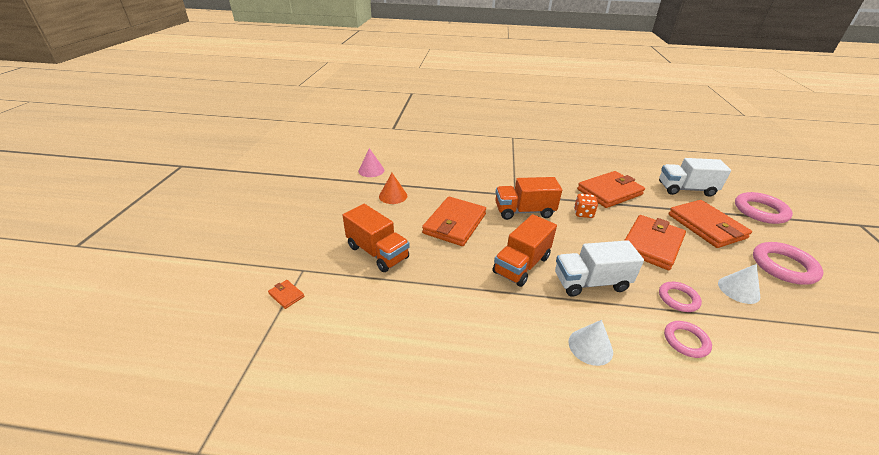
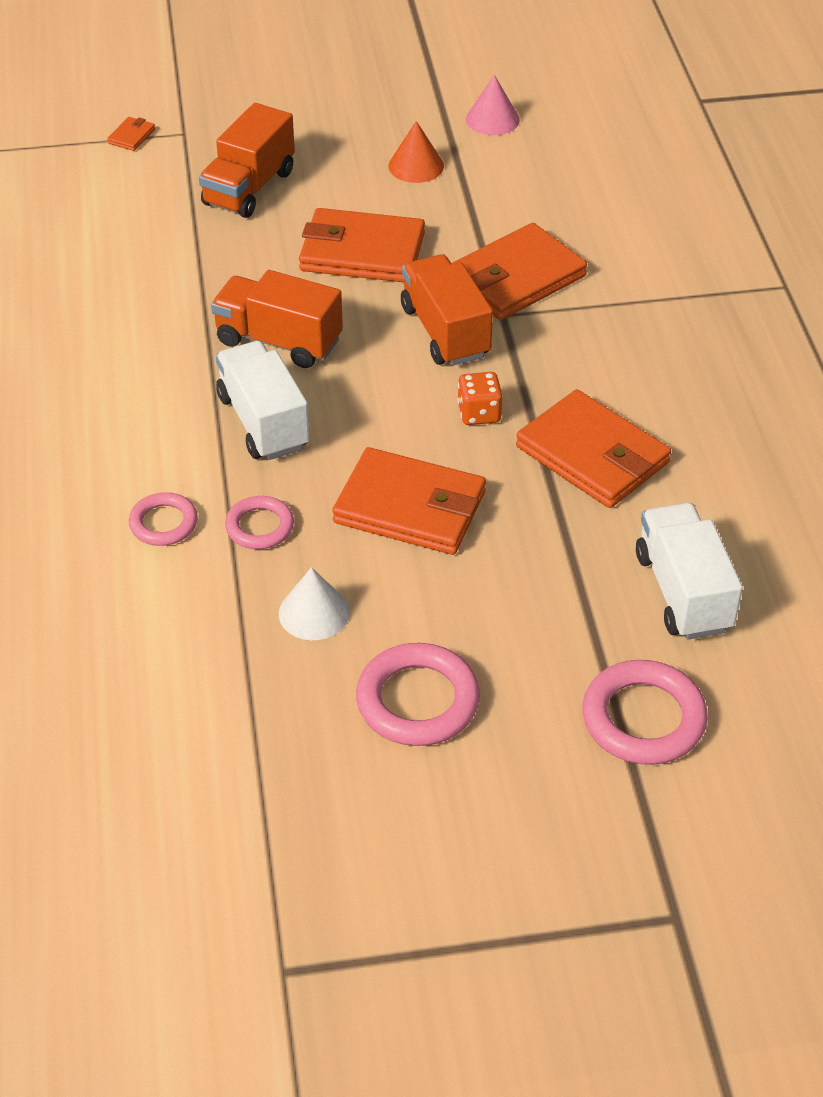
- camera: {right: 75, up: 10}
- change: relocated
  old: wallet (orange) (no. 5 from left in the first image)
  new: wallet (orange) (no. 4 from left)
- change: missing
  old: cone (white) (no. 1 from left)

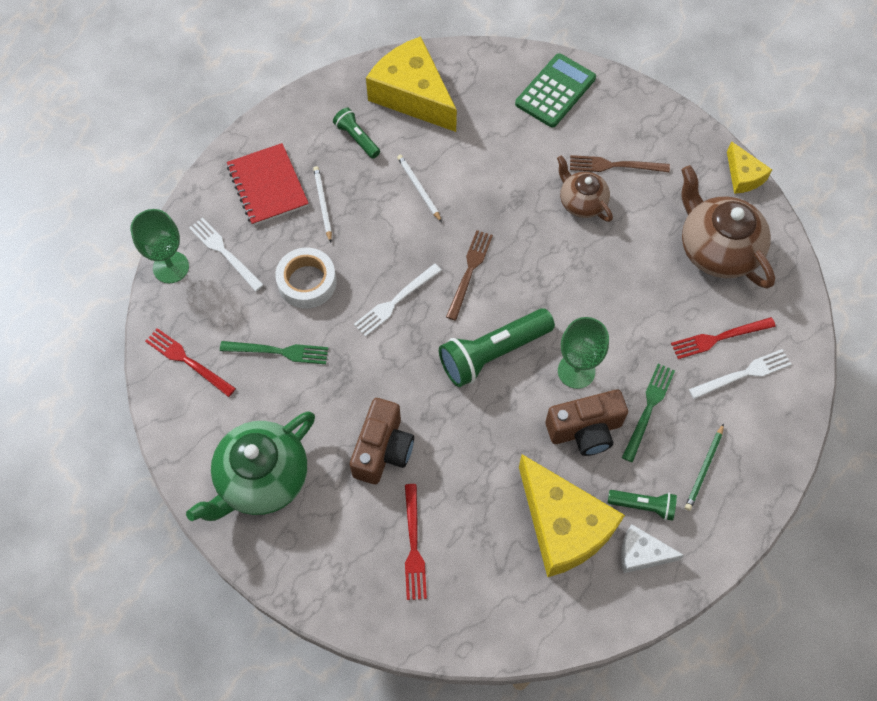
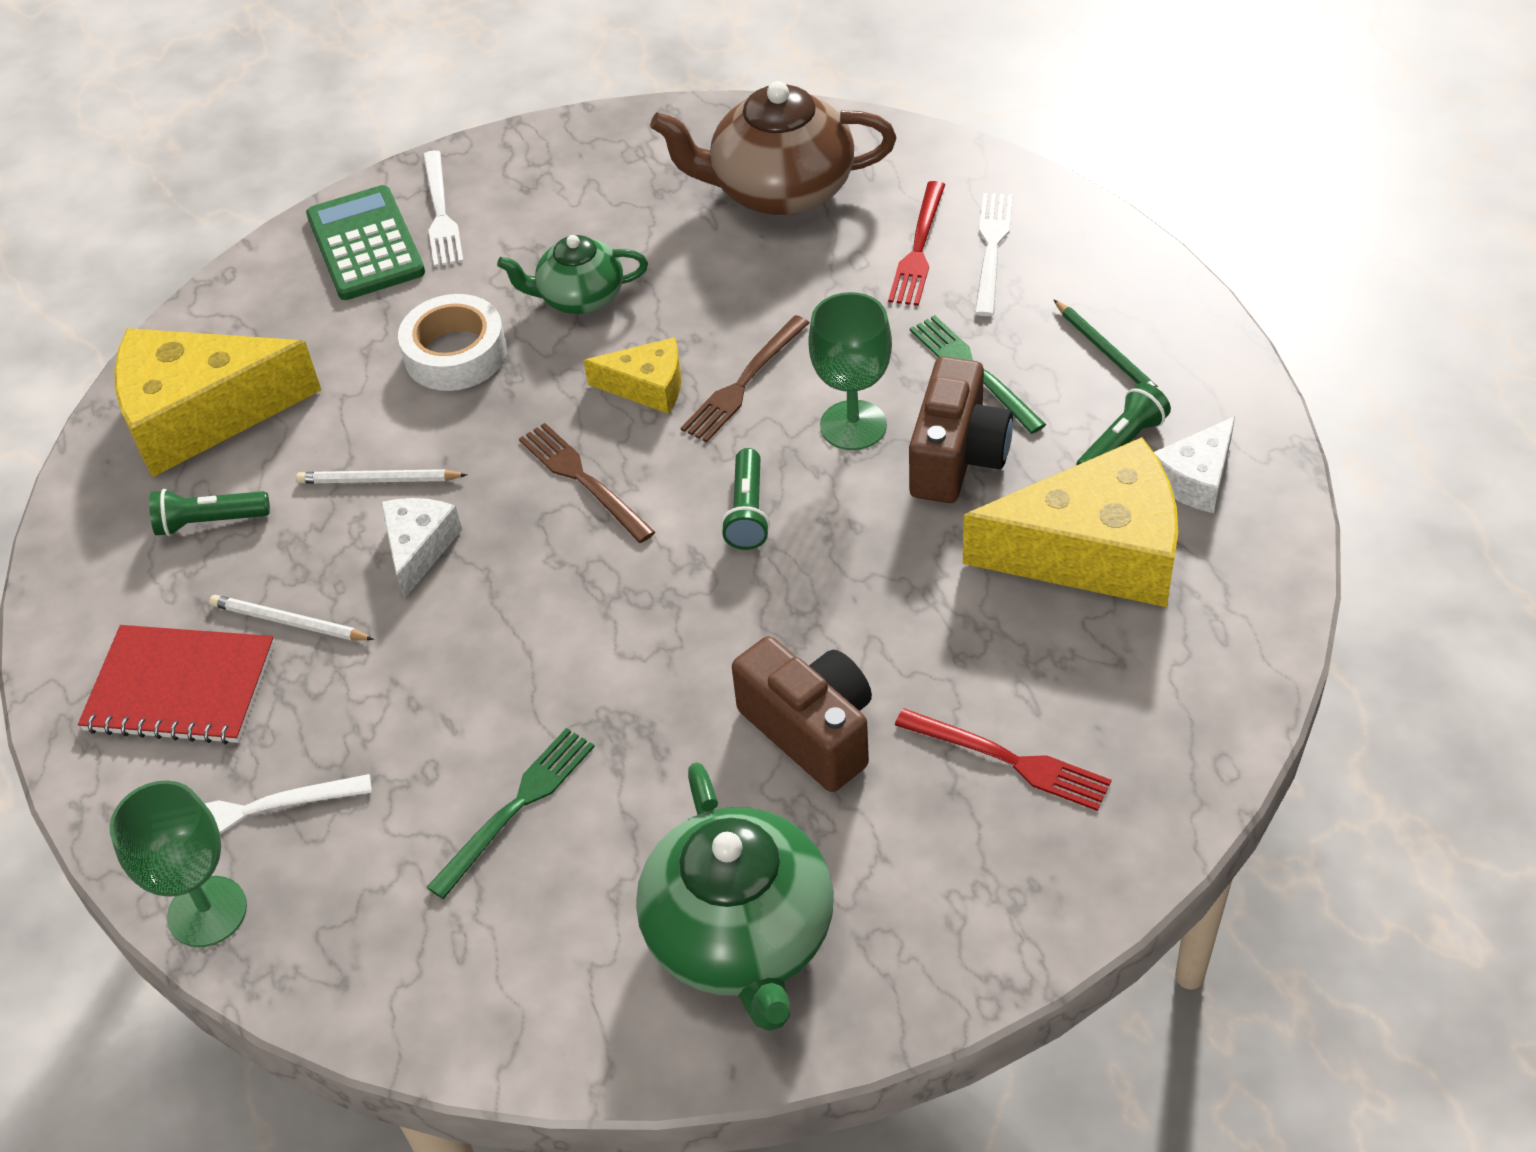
- camera: {right: -55, up: -15}
- change: relocated
  old: cheese (yellow) (no. 3 from left in the first image)
  new: cheese (yellow) (no. 2 from left)
- change: colour
  old: teapot (brown) (no. 1 from left)
  new: teapot (green) (no. 1 from left)
- change: relocated
  old: fork (brown) (no. 2 from left)
- change: relocated
  old: tape (white)
- change: relocated
  old: fork (white) (no. 2 from left)
- change: size
  old: flashlight (green) (no. 2 from left)
  factor: 0.53
- change: missing
  old: fork (red) (no. 1 from left)
- change: appeared
  new: cheese (white) (no. 1 from left)

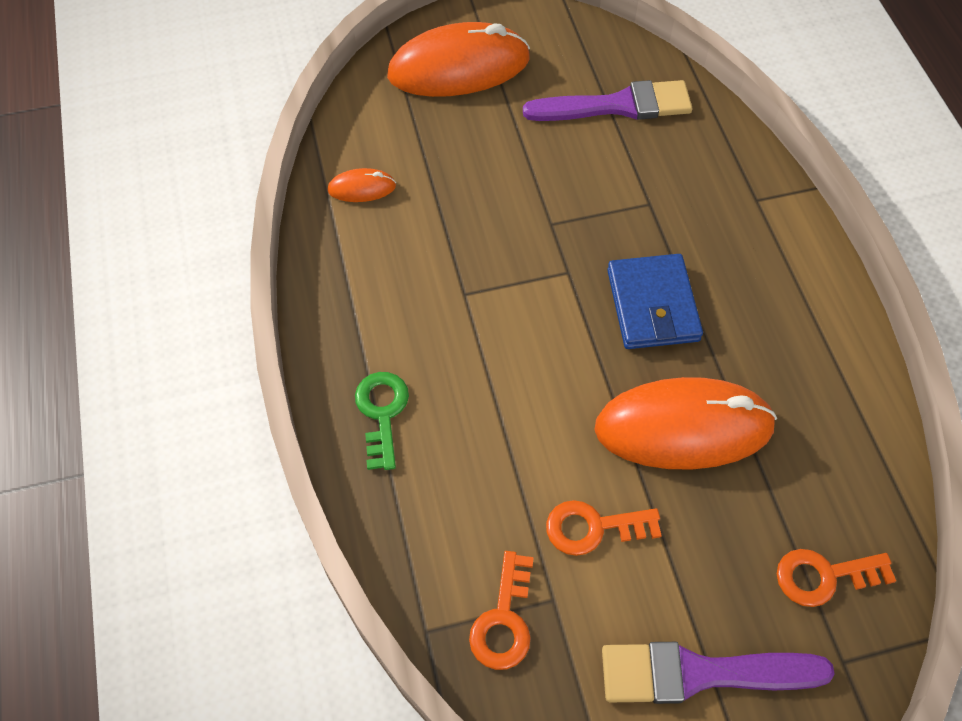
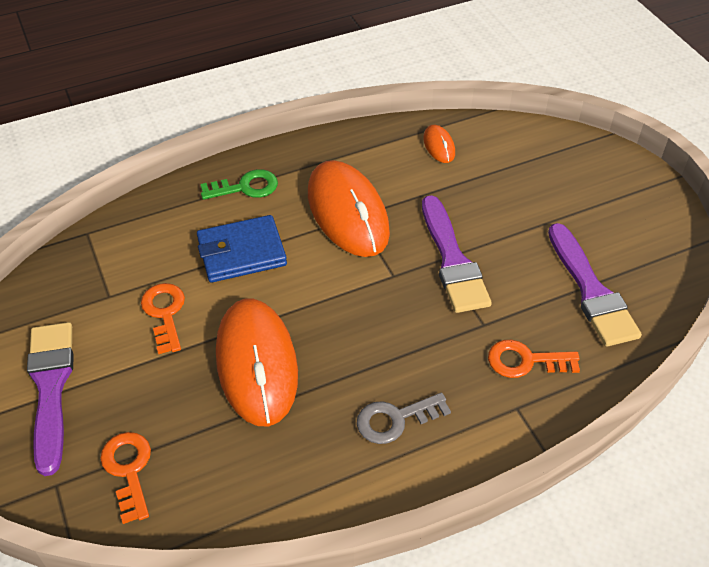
- camera: {right: 80, up: -10}
- change: relocated
  old: mouse (orange) (no. 2 from left)
- change: relocated
  old: wallet (blue)
- change: relocated
  old: key (orange) (no. 1 from left in the first image)
  new: key (orange) (no. 3 from left)
- change: appeared
  new: brush (purple) (no. 2 from left)
- change: appeared
  new: key (grey)

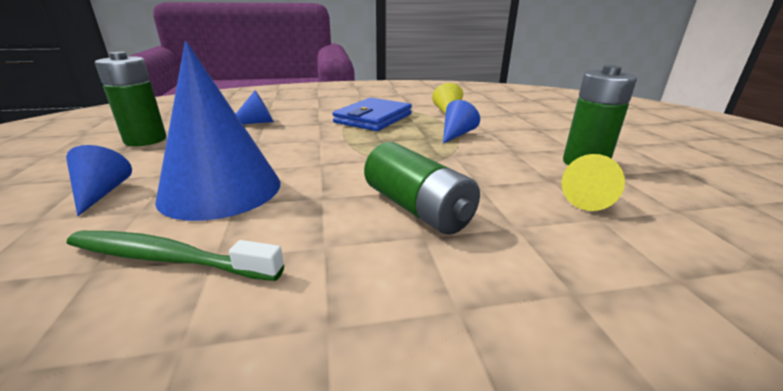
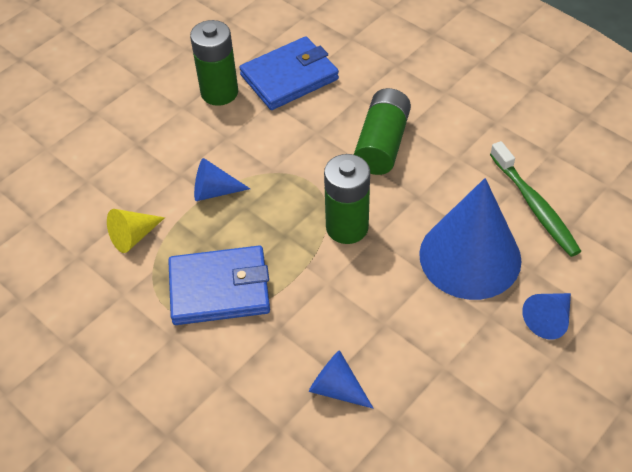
- camera: {right: -125, up: 25}
- change: relocated
  old: battery (green) (no. 1 from left in the first image)
  new: battery (green) (no. 2 from left)
- change: exchanged
  old: cone (yellow) (no. 2 from left)
  new: wallet (blue) (no. 2 from left)

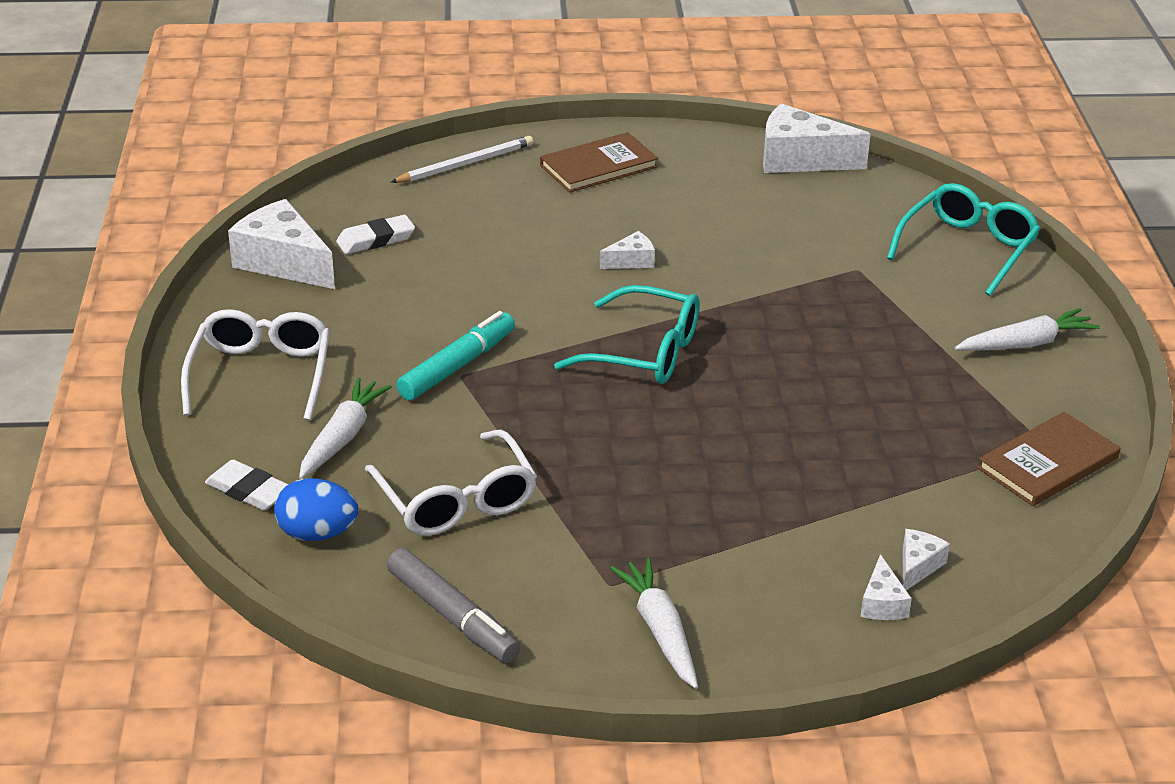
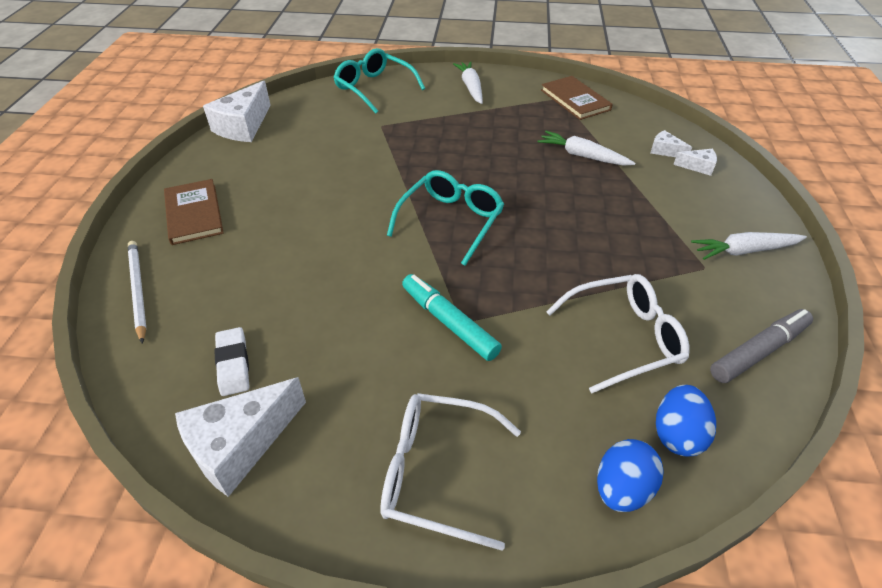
- camera: {right: -80, up: 10}
- change: missing
  old: cheese (white) (no. 2 from left)
- change: relocated
  old: carrot (white) (no. 1 from left in the first image)
  new: carrot (white) (no. 2 from left)
- change: exchanged
  old: eraser (white) (no. 1 from left)
  new: egg (blue) (no. 1 from left)

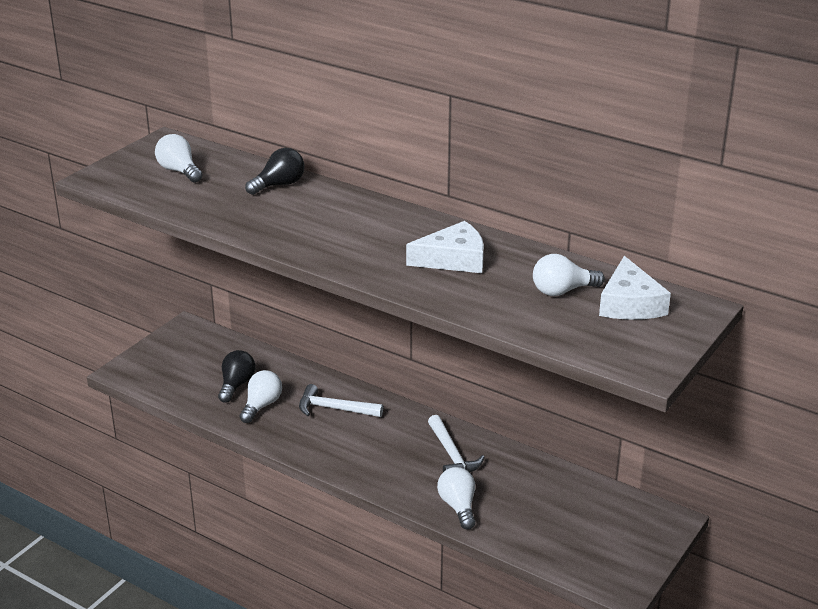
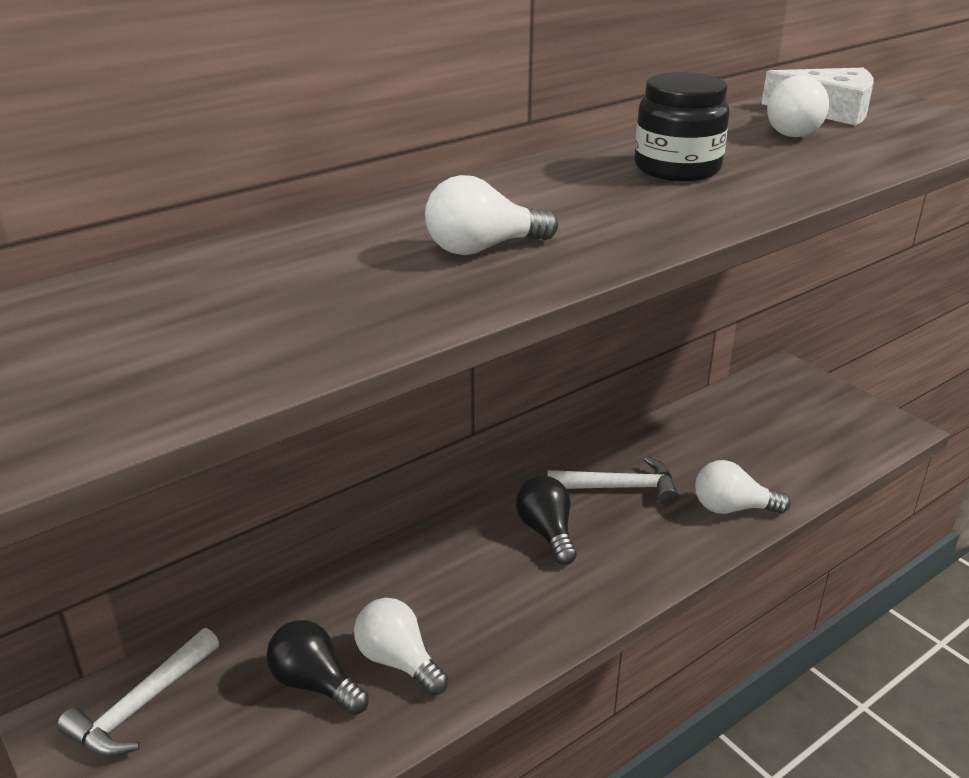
- camera: {right: -70, up: 0}
- change: relocated
  old: light bulb (white) (no. 1 from left in the first image)
  new: light bulb (white) (no. 2 from left)
- change: relocated
  old: light bulb (black) (no. 2 from left)
- change: exchanged
  old: cheese (white) (no. 1 from left)
  new: jar (black)
- change: relocated
  old: hammer (white) (no. 1 from left)

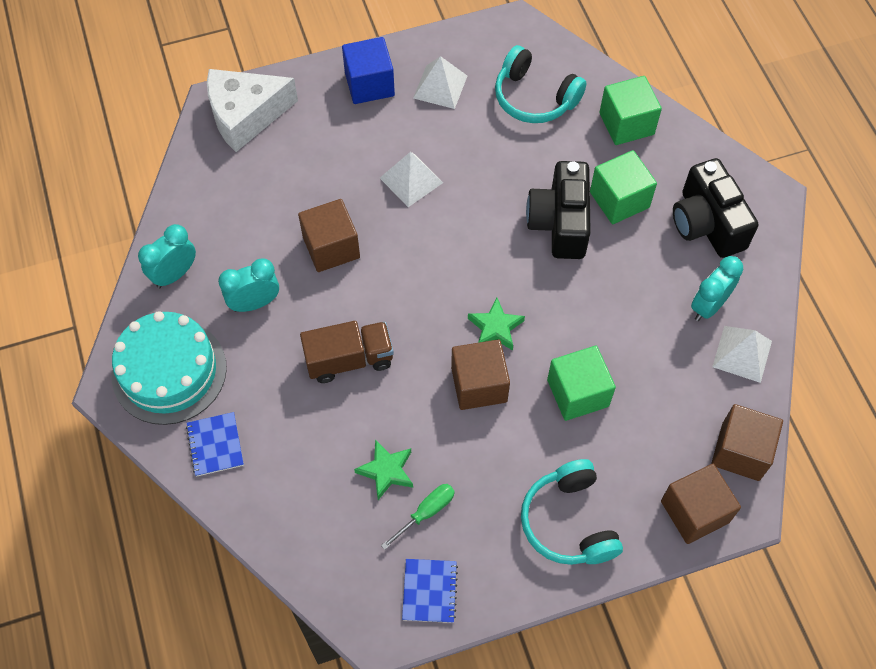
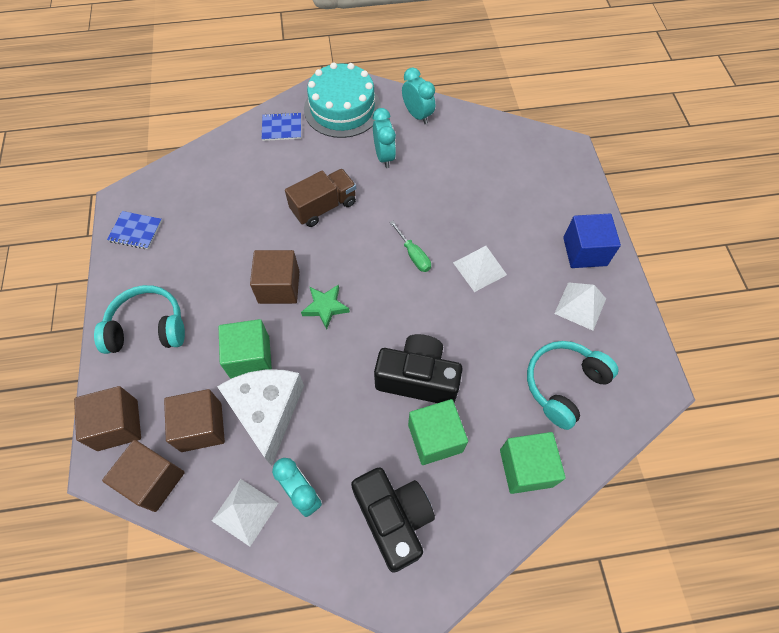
- camera: {right: 100, up: 0}
- change: relocated
  old: cheese (white)
- change: spun
  old: camera (black) (no. 2 from left in the first image)
  degrees: 75
- change: relocated
  old: cube (brown) (no. 1 from left in the first image)
  new: cube (brown) (no. 3 from left)
- change: spun
  old: truck (brown)
  degrees: -120
- change: missing
  old: star (green) (no. 1 from left)
- change: relocated
  old: screwdriver (green)

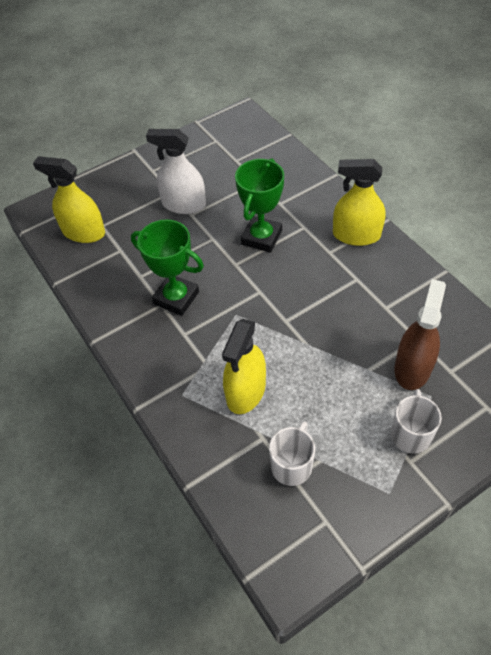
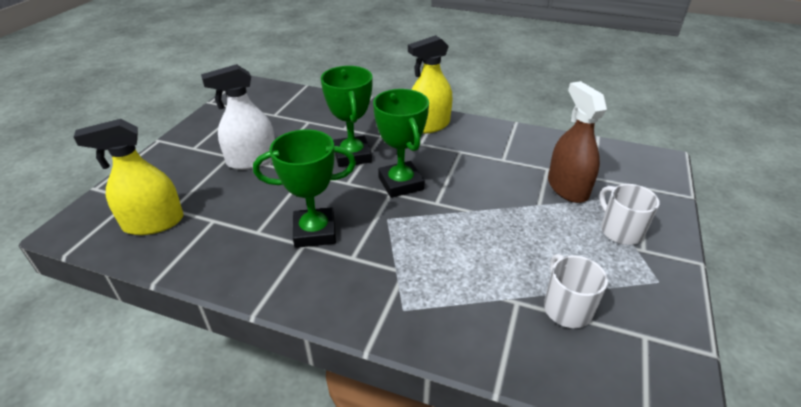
- camera: {right: -40, up: -15}
- change: missing
  old: spray bottle (yellow) (no. 2 from left)
- change: appeared
  new: trophy (green) (no. 3 from left)

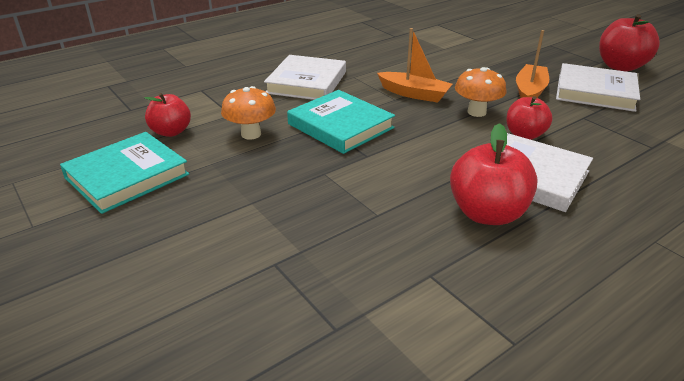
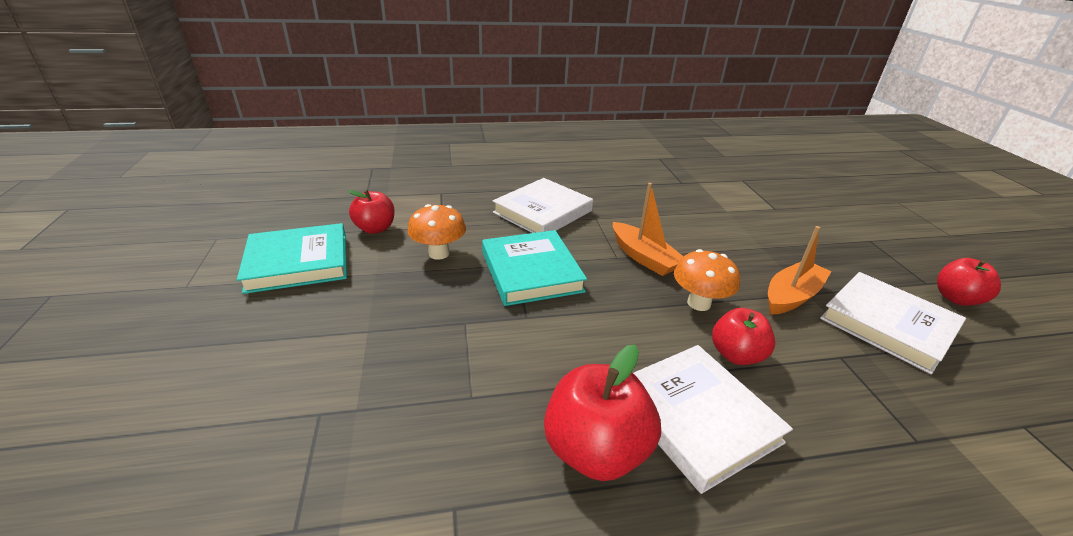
- camera: {right: 25, up: 0}
- change: size
  old: apple (red) (no. 4 from left)
  factor: 0.65

